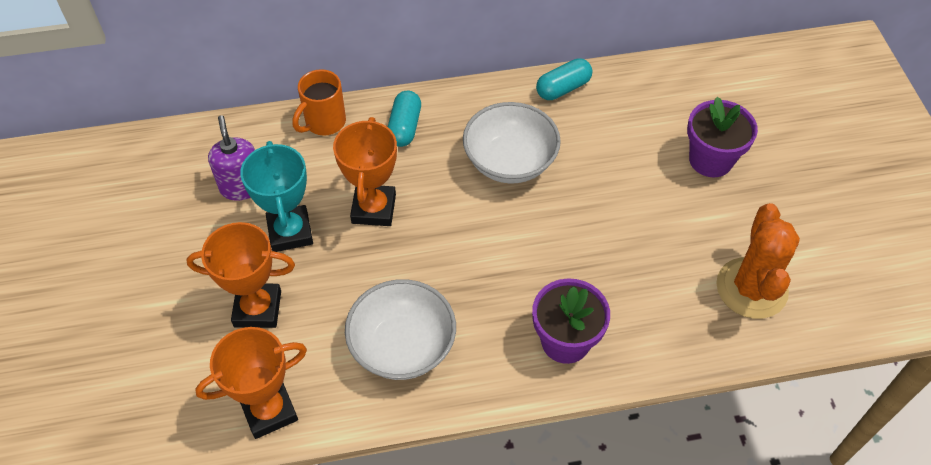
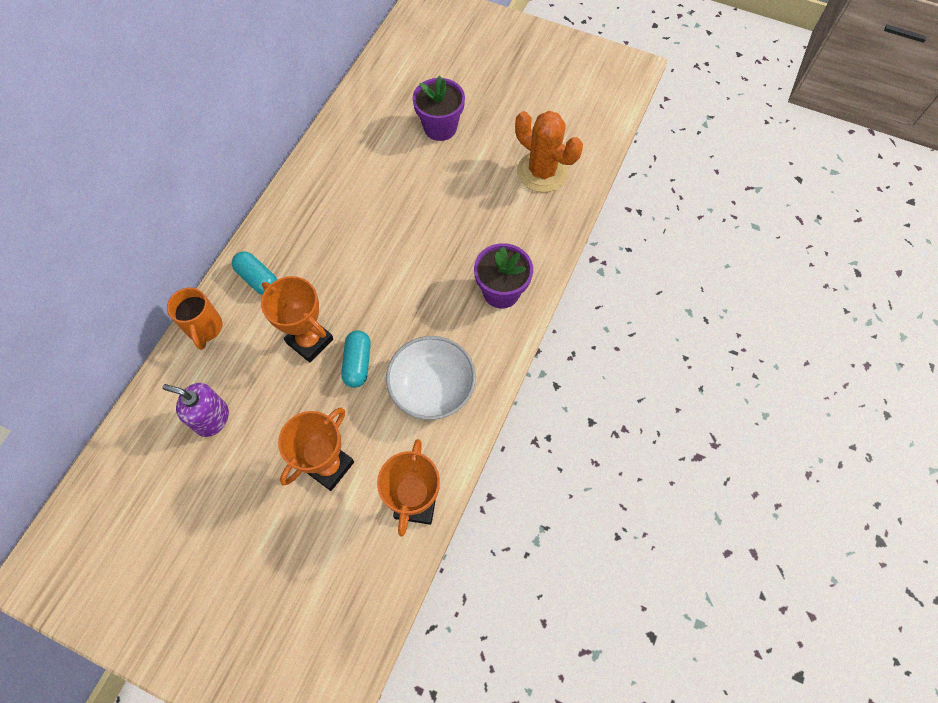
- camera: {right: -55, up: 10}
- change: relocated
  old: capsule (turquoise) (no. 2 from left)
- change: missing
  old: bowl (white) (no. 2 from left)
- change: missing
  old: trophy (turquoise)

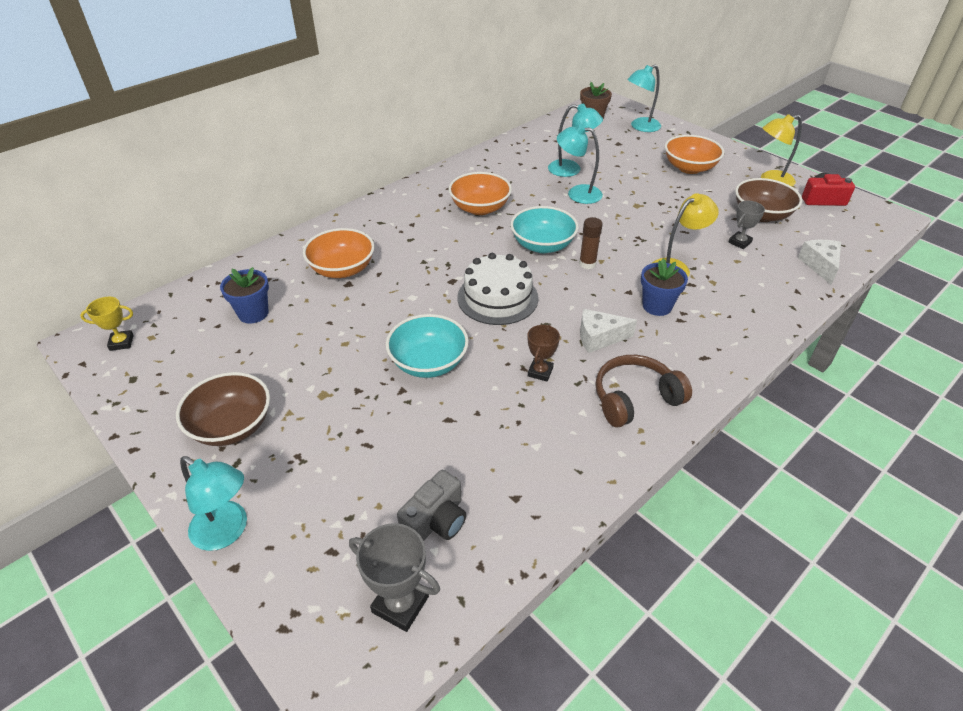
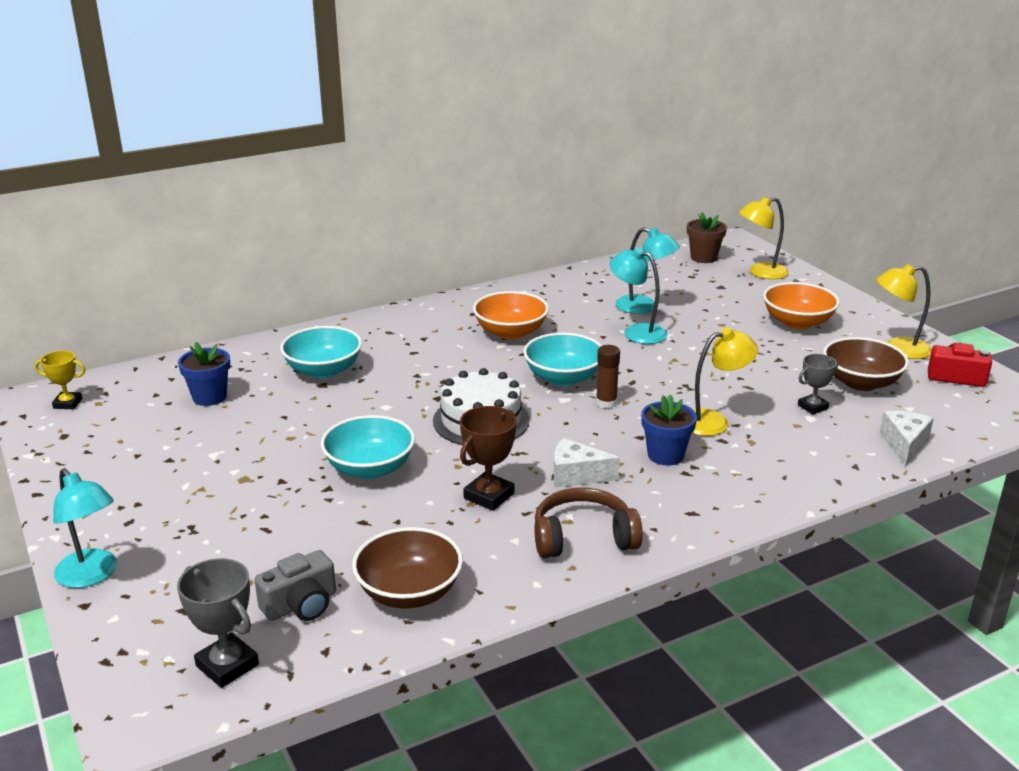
- camera: {right: 15, up: -15}
- change: colour
  old: lamp (turquoise) (no. 4 from left)
  new: lamp (yellow) (no. 2 from left)
- change: colour
  old: bowl (orange) (no. 1 from left)
  new: bowl (turquoise) (no. 1 from left)
- change: size
  old: trophy (brown)
  factor: 1.5
- change: relocated
  old: bowl (brown) (no. 1 from left)

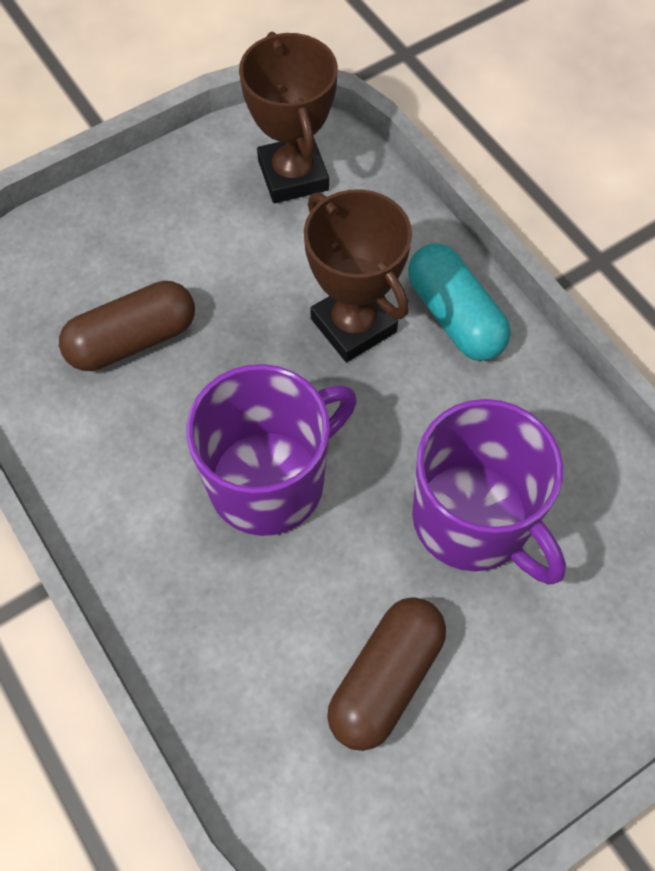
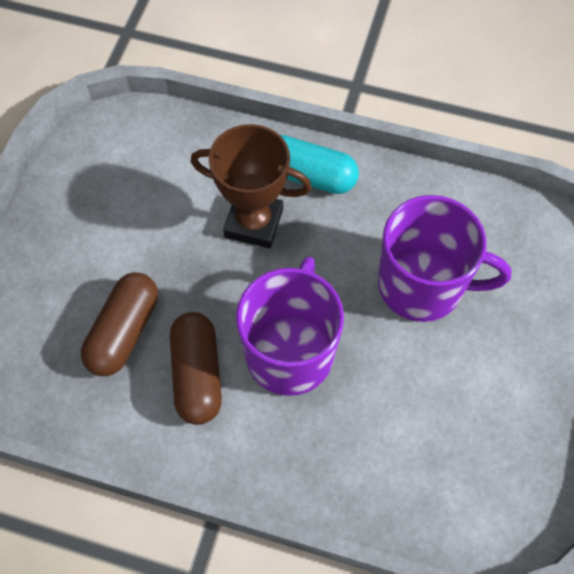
- camera: {right: -40, up: 0}
- change: missing
  old: trophy (brown) (no. 1 from left)
- change: relocated
  old: capsule (brown) (no. 2 from left)

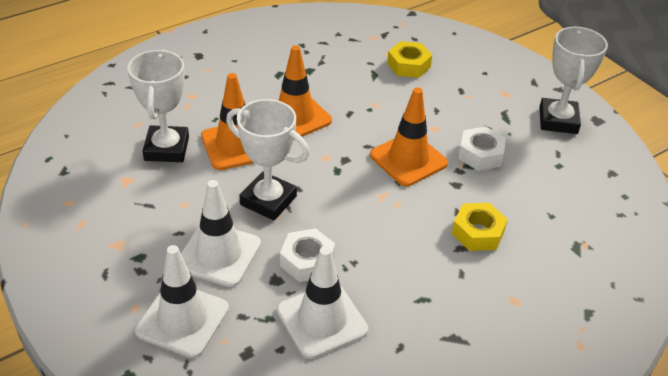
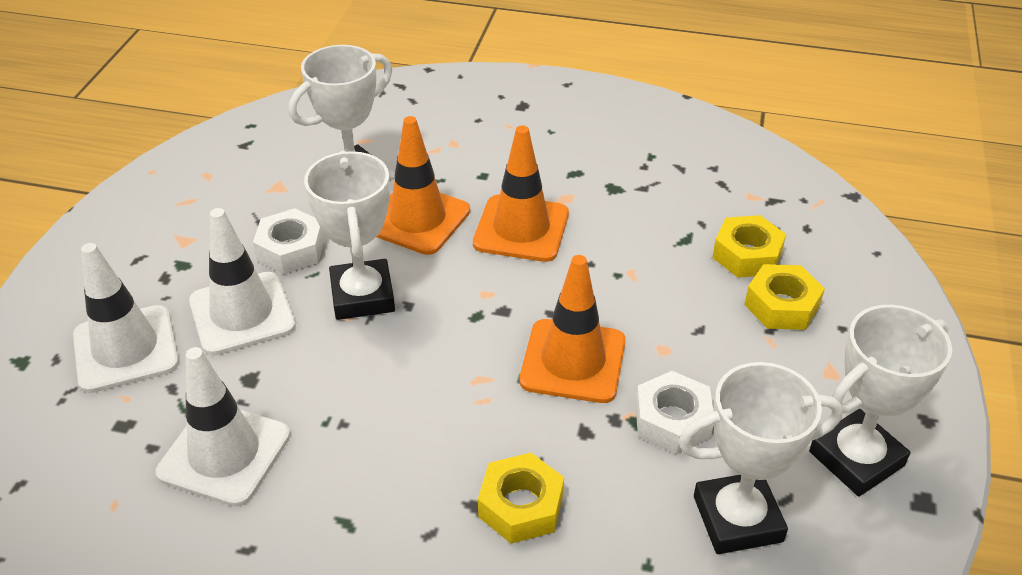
- camera: {right: 50, up: 0}
- change: relocated
  old: nut (white) (no. 1 from left)
- change: appeared
  new: nut (yellow) (no. 3 from left)
- change: appeared
  new: trophy (white) (no. 3 from left)

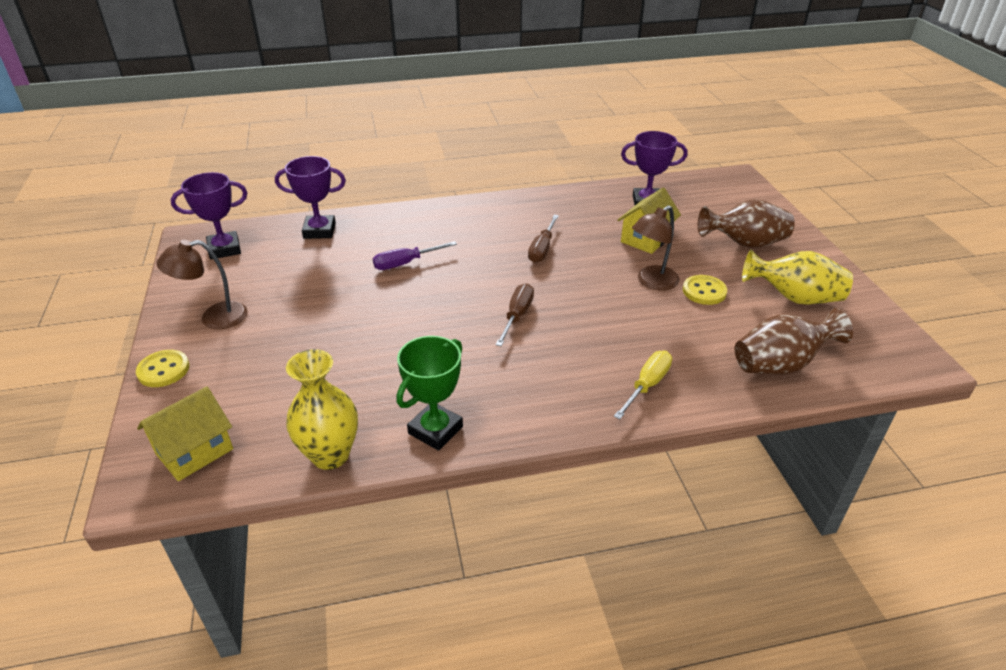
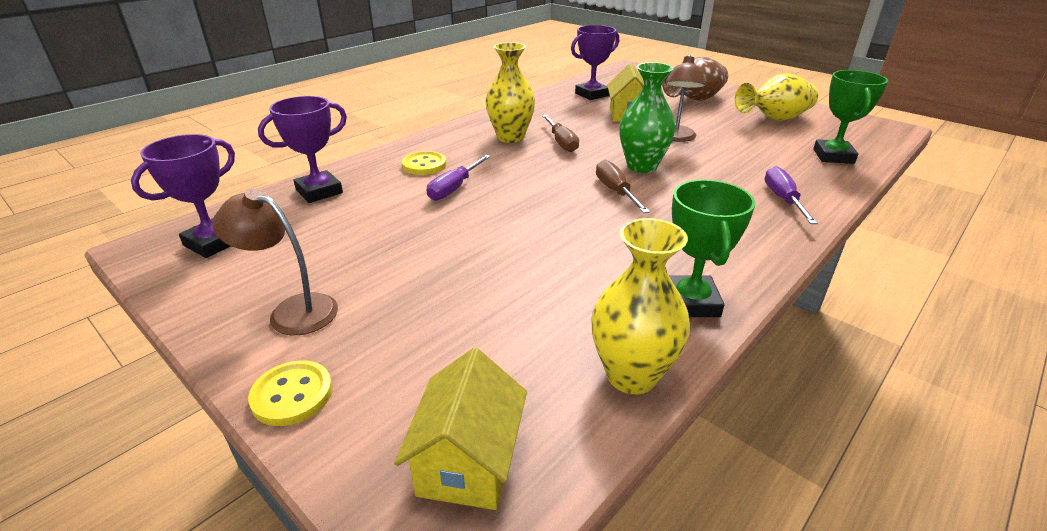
- camera: {right: -35, up: -5}
- change: spun
  old: lamp (brown) (no. 1 from left)
  degrees: 75
- change: relocated
  old: button (yellow) (no. 2 from left)
- change: exchanged
  old: vase (brown) (no. 2 from left)
  new: trophy (green) (no. 2 from left)
- change: colour
  old: screwdriver (yellow)
  new: screwdriver (purple) (no. 2 from left)
- change: appeared
  new: vase (yellow) (no. 1 from left)
- change: appeared
  new: vase (green)

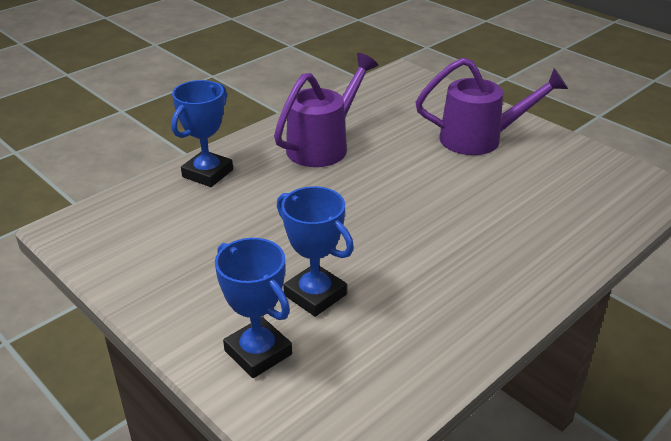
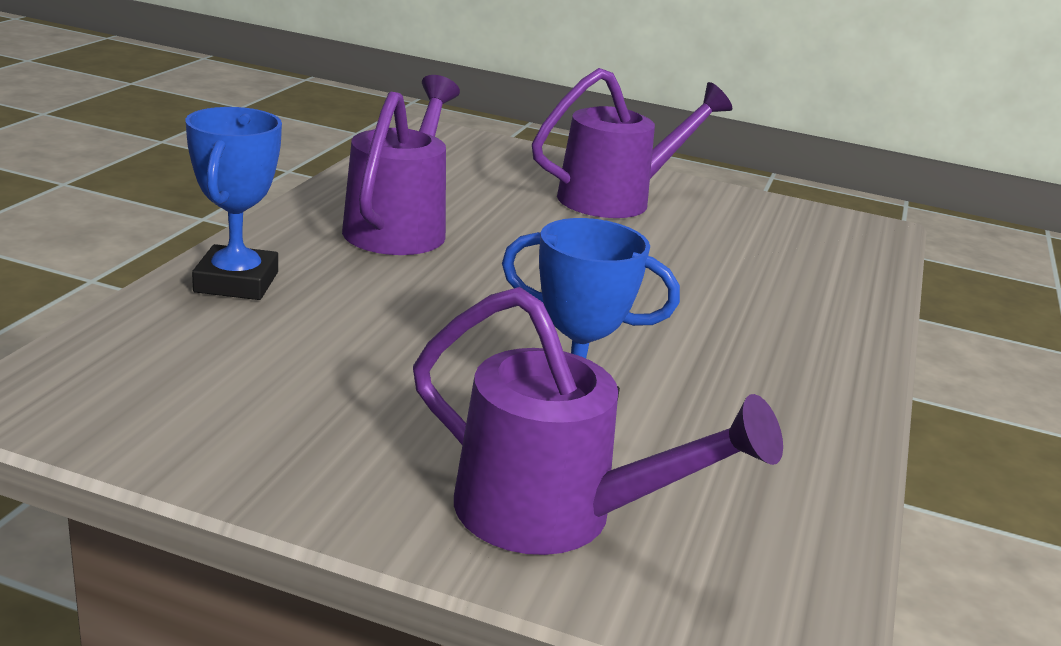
- camera: {right: -30, up: -10}
- change: exchanged
  old: trophy (blue) (no. 2 from left)
  new: watering can (purple) (no. 2 from left)

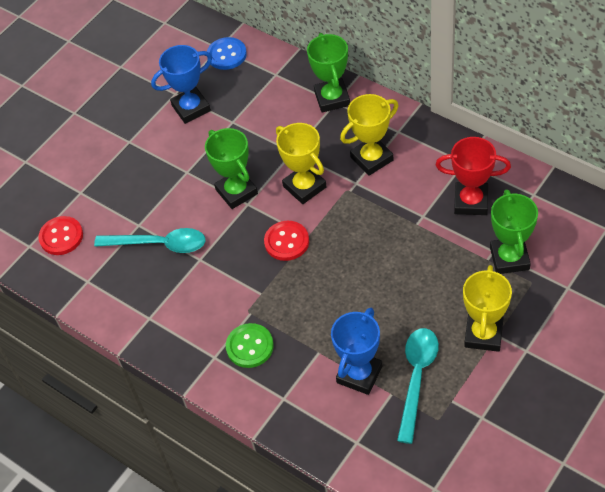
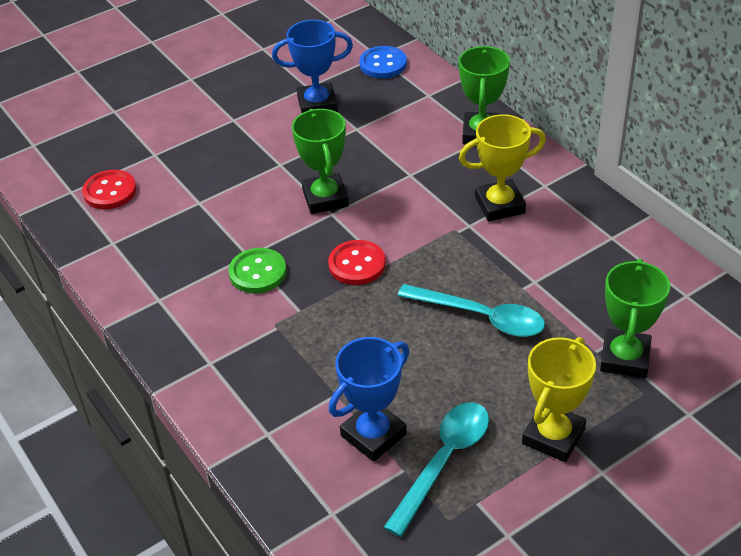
- camera: {right: 15, up: -10}
- change: missing
  old: trophy (yellow) (no. 1 from left)
- change: missing
  old: trophy (red)
- change: relocated
  old: spoon (turquoise) (no. 1 from left in the first image)
  new: spoon (turquoise) (no. 2 from left)
- change: relocated
  old: button (green)

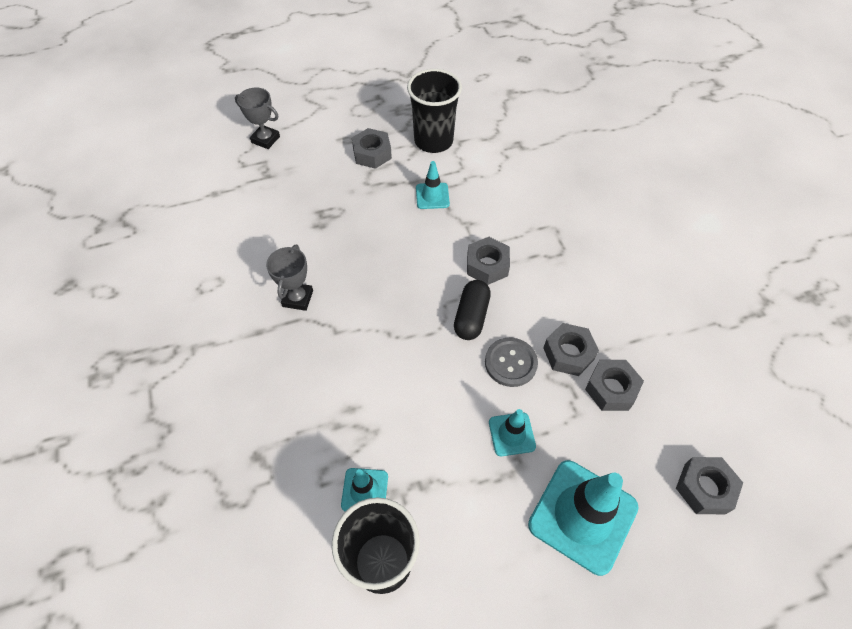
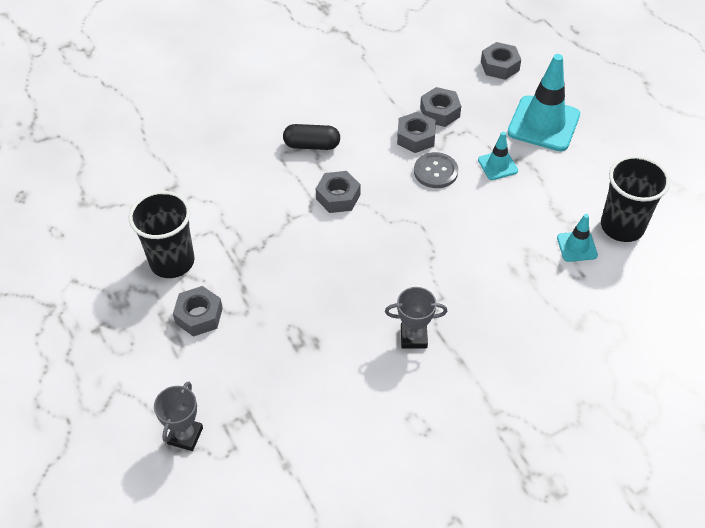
- camera: {right: -100, up: -5}
- change: missing
  old: traffic cone (turquoise) (no. 2 from left)
- change: relocated
  old: capsule (black)

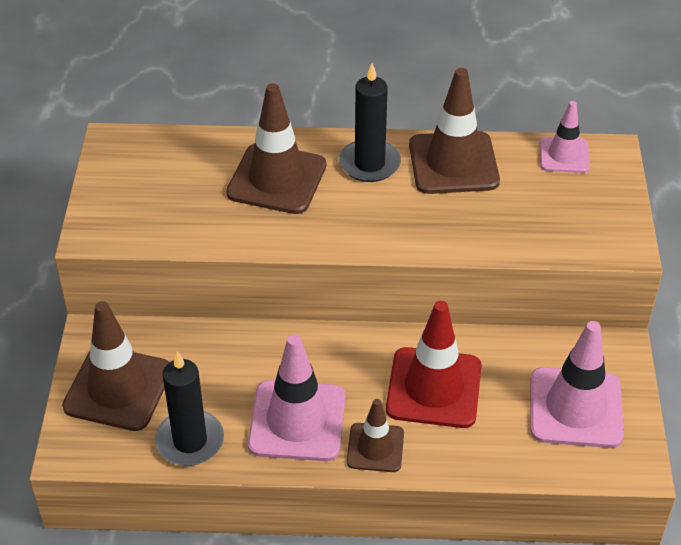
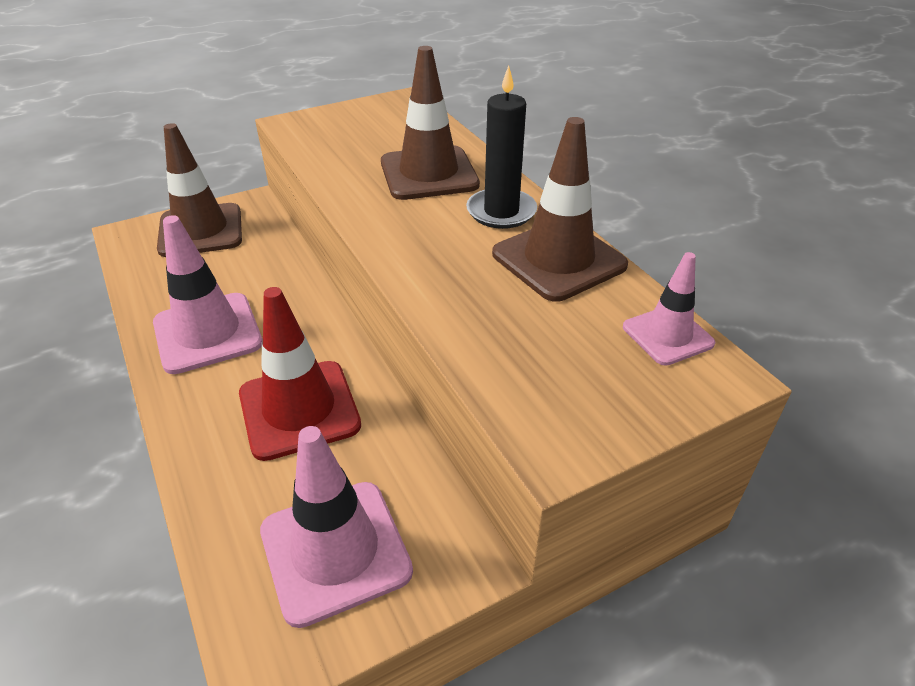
- camera: {right: 60, up: -5}
- change: missing
  old: candle (black) (no. 1 from left)
- change: missing
  old: traffic cone (brown) (no. 3 from left)

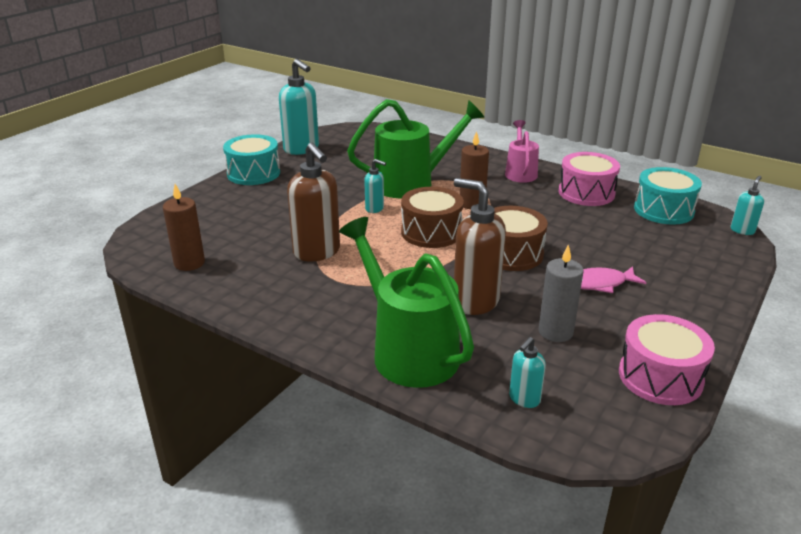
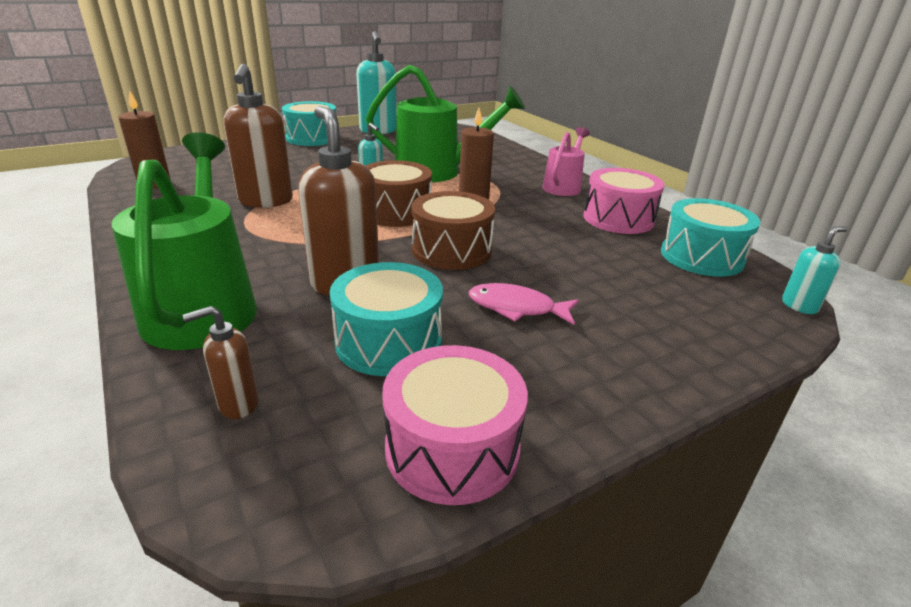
- camera: {right: 25, up: 0}
- change: exchanged
  old: candle (grey)
  new: drum (turquoise) (no. 2 from left)
- change: colour
  old: soap dispenser (turquoise) (no. 3 from left)
  new: soap dispenser (brown) (no. 1 from left)

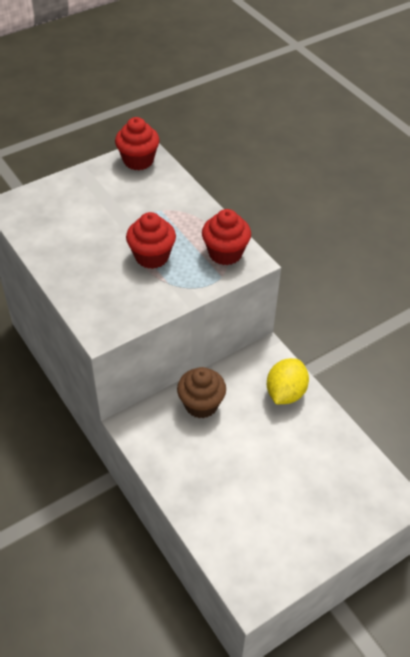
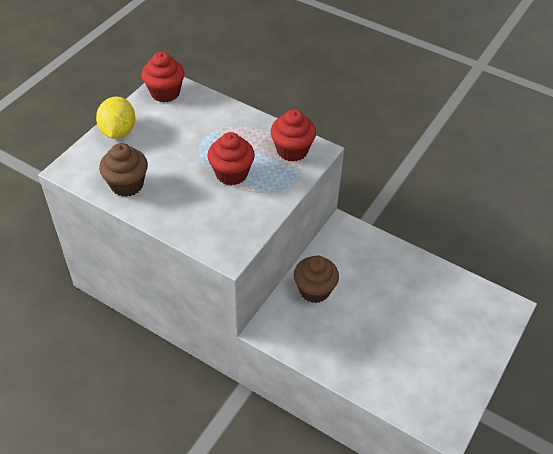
- camera: {right: -25, up: 0}
- change: relocated
  old: lemon (yellow)
- change: appeared
  new: cupcake (brown) (no. 1 from left)

